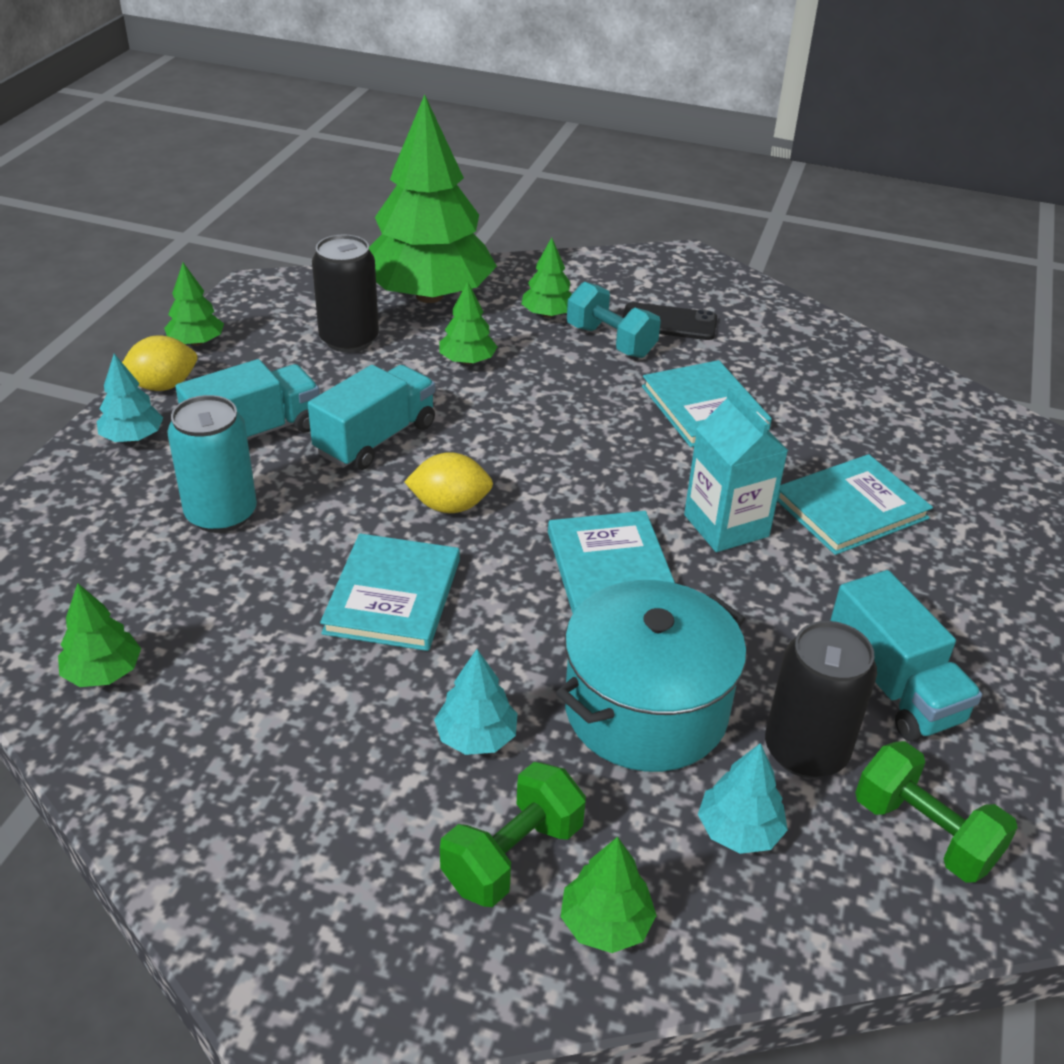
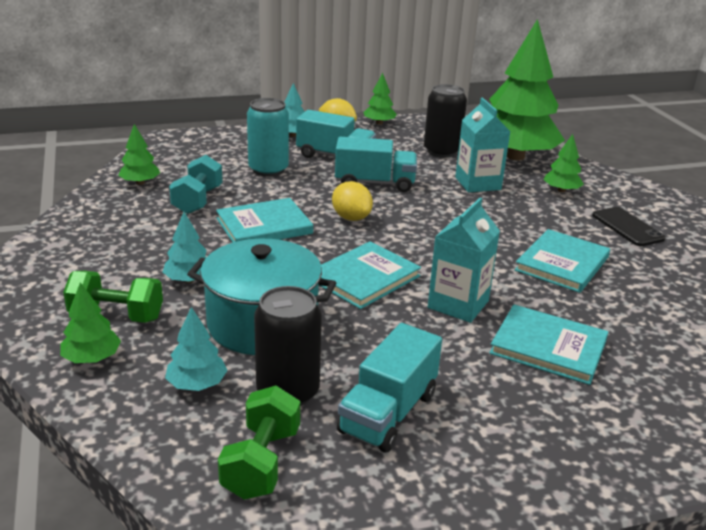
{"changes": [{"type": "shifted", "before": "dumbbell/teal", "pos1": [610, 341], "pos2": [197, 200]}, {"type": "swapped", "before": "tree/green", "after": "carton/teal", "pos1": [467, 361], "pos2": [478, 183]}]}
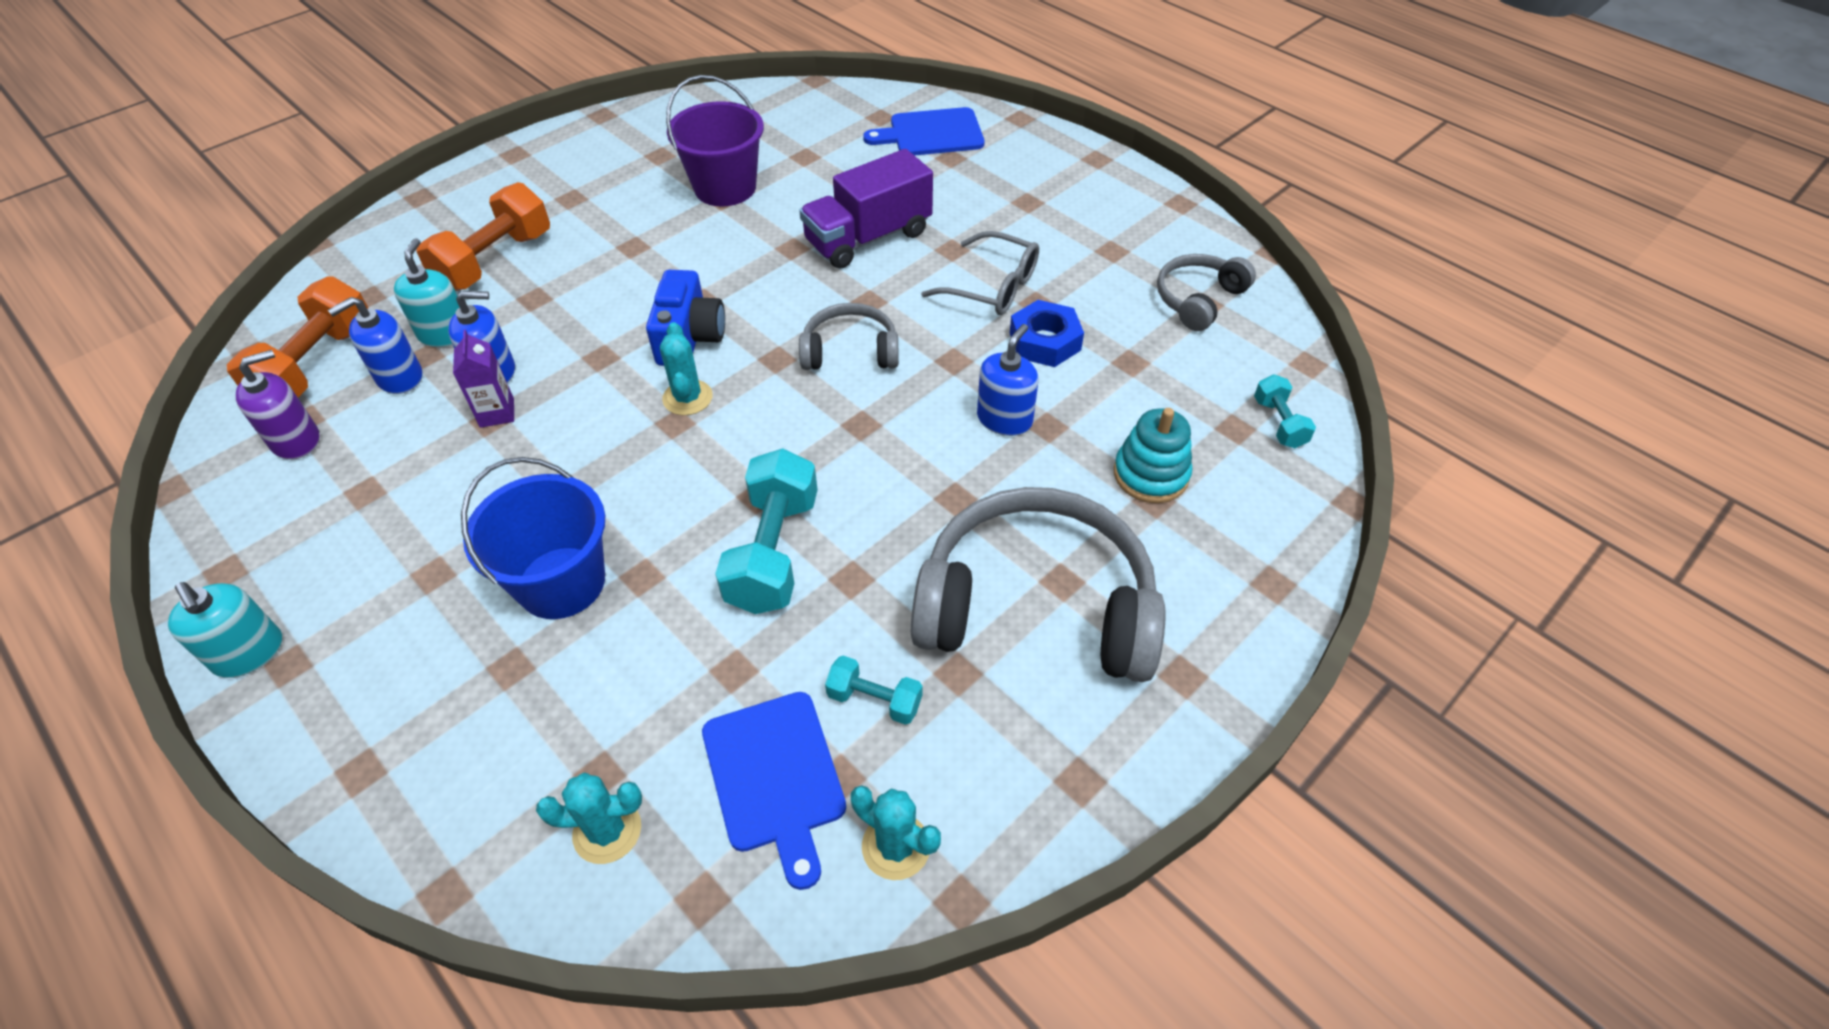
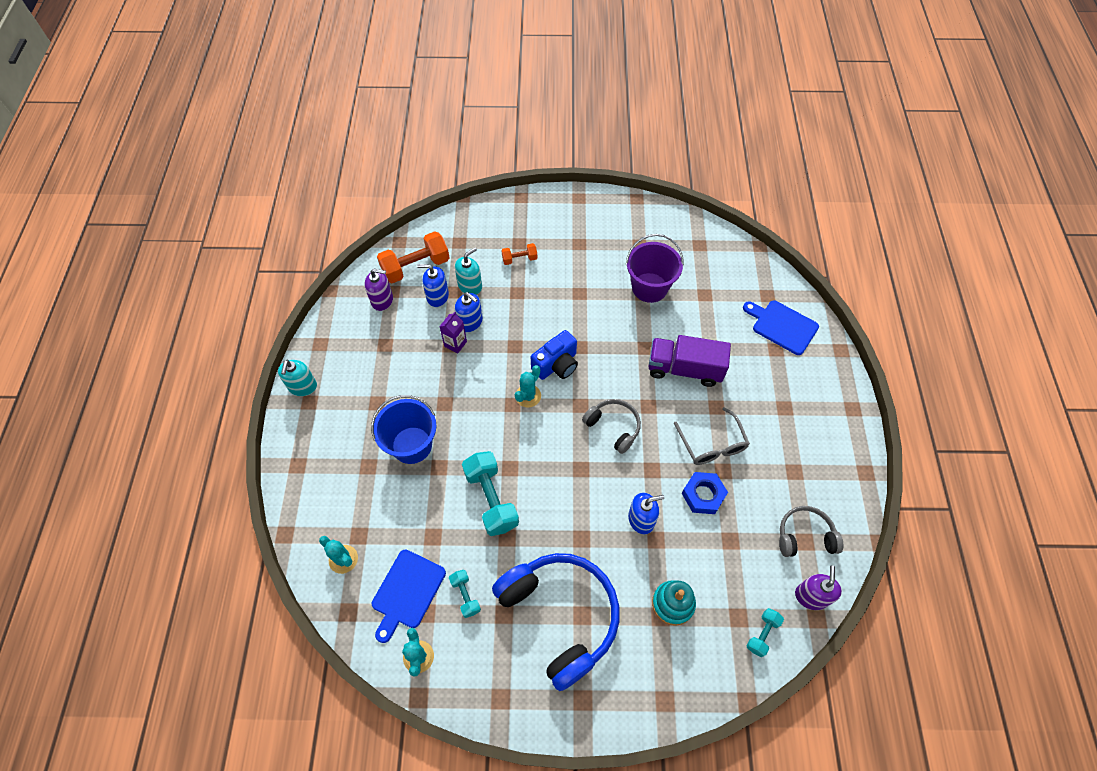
{"changes": [{"type": "new", "after": "soap pump/royal purple", "pos2": [811, 596]}, {"type": "repainted", "before": "headphones/gray", "after": "headphones/cobalt", "pos1": [1036, 605], "pos2": [560, 616]}, {"type": "rotated", "before": "dumbbell/teal", "pos1": [773, 552], "pos2": [491, 499], "turn": -75}, {"type": "scaled", "before": "dumbbell/bright orange", "pos1": [495, 261], "pos2": [519, 259], "scale": 0.52}]}
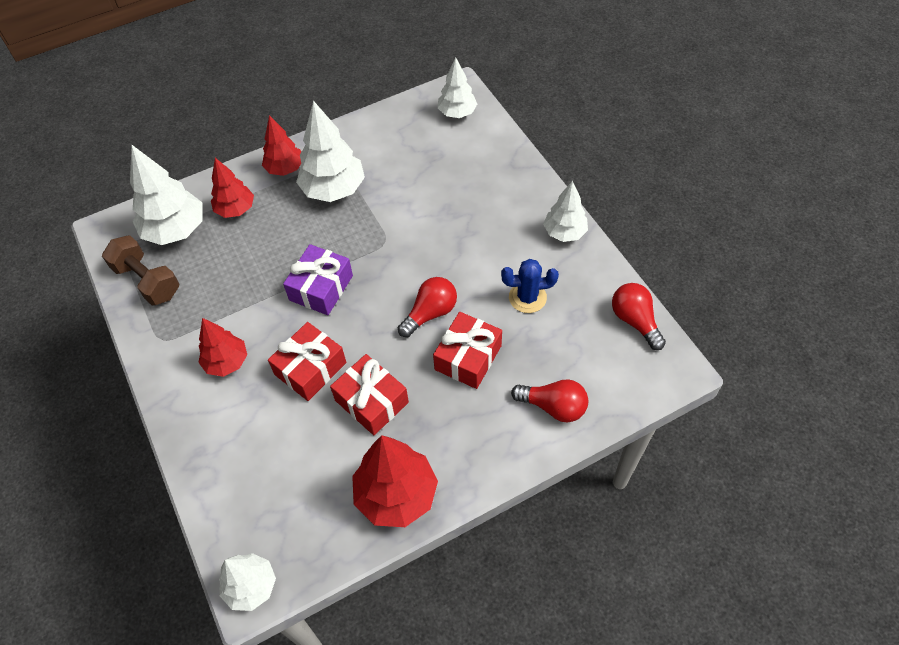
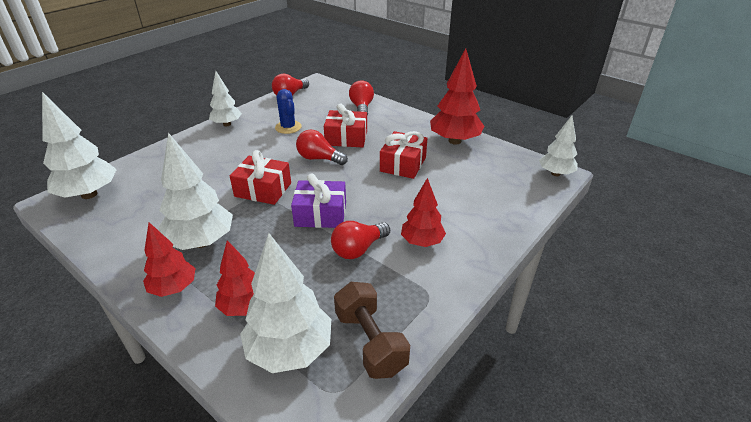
{"changes": [{"type": "new", "after": "bulb/red", "pos2": [358, 249]}, {"type": "shifted", "before": "wrapped gift/red", "pos1": [310, 368], "pos2": [263, 190]}, {"type": "rotated", "before": "dumbbell/dark brown", "pos1": [147, 281], "pos2": [370, 342], "turn": -45}, {"type": "scaled", "before": "tree/snow-white", "pos1": [457, 113], "pos2": [89, 194], "scale": 1.59}]}
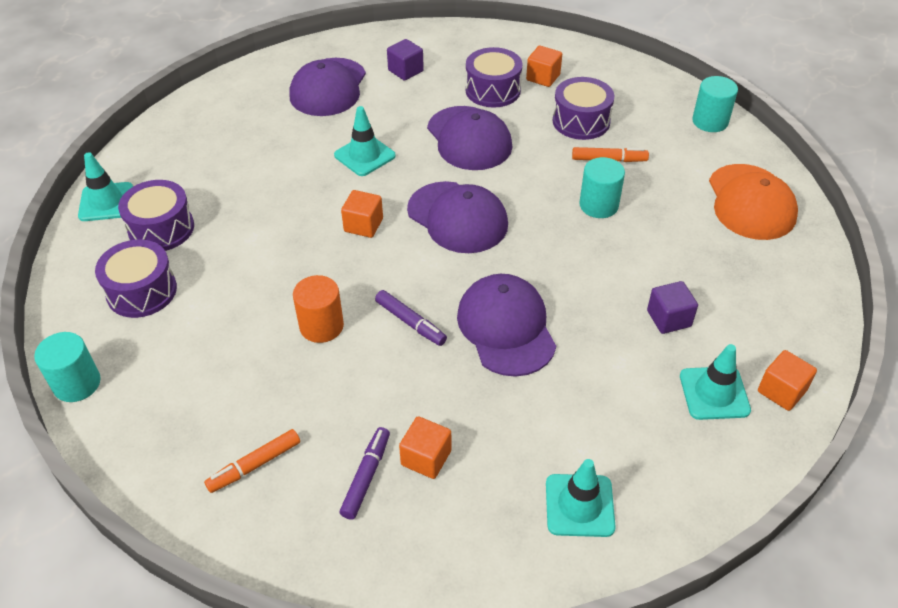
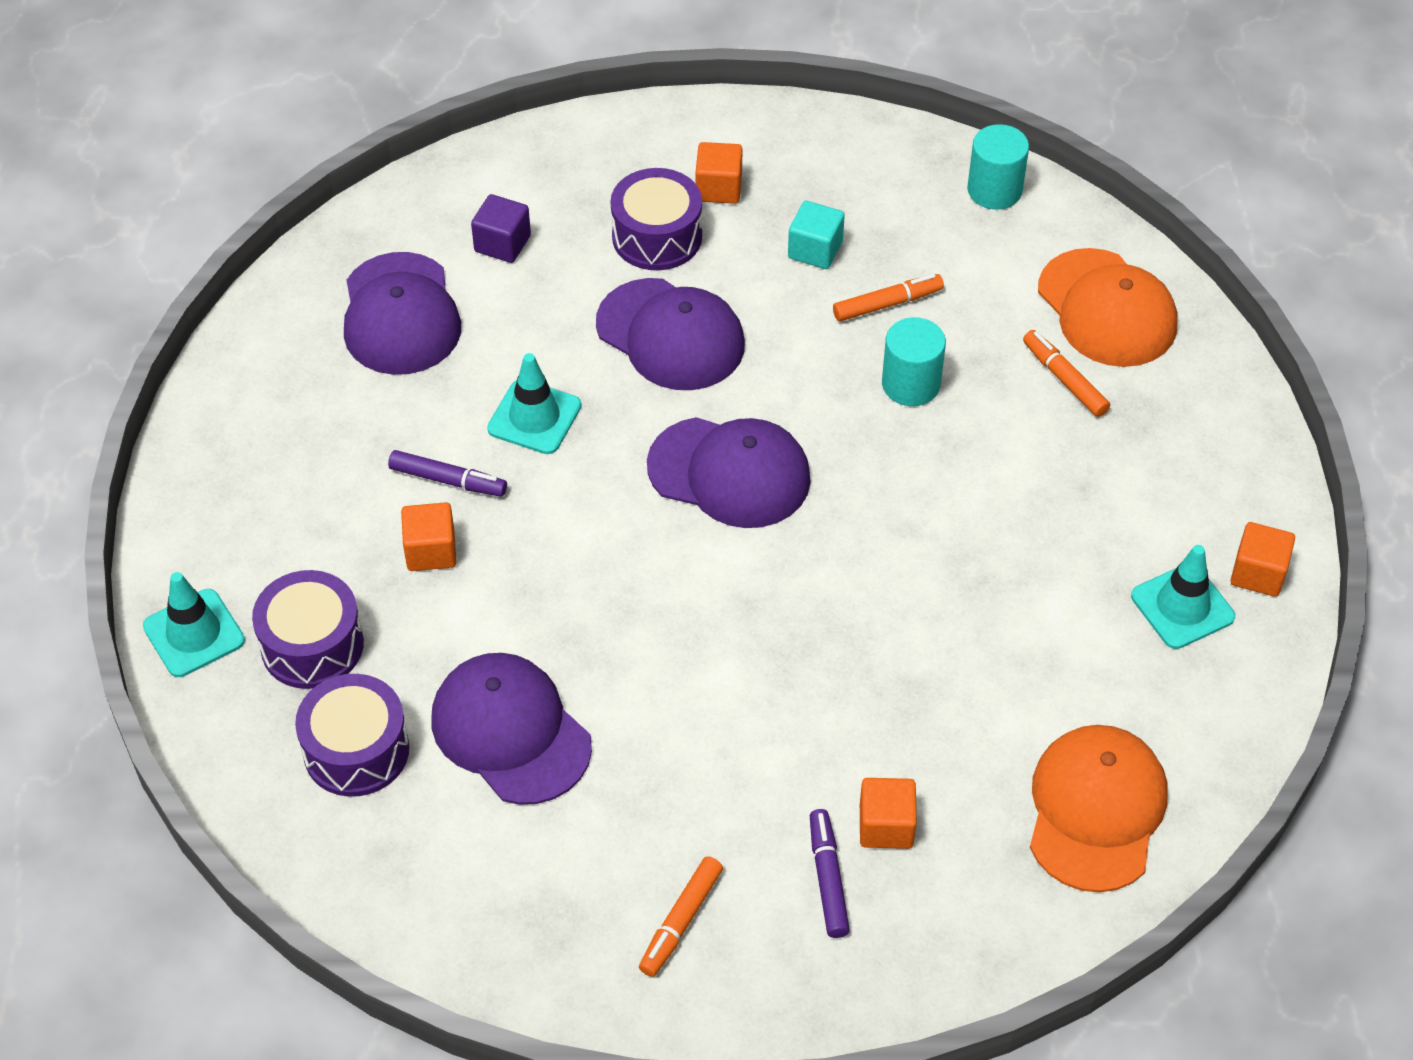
{"changes": [{"type": "gone", "before": "cylinder shape/teal", "pos1": [77, 383]}, {"type": "gone", "before": "cylinder shape/bright orange", "pos1": [321, 326]}, {"type": "gone", "before": "block/royal purple", "pos1": [669, 318]}, {"type": "new", "after": "marker pen/bright orange", "pos2": [1064, 379]}, {"type": "shifted", "before": "block/bright orange", "pos1": [363, 225], "pos2": [431, 551]}, {"type": "shifted", "before": "marker pen/royal purple", "pos1": [410, 322], "pos2": [448, 480]}, {"type": "shifted", "before": "baseball cap/royal purple", "pos1": [506, 328], "pos2": [510, 732]}, {"type": "swapped", "before": "safety cone/teal", "after": "baseball cap/bright orange", "pos1": [579, 505], "pos2": [1096, 810]}, {"type": "swapped", "before": "snare drum/royal purple", "after": "block/teal", "pos1": [581, 121], "pos2": [815, 250]}]}
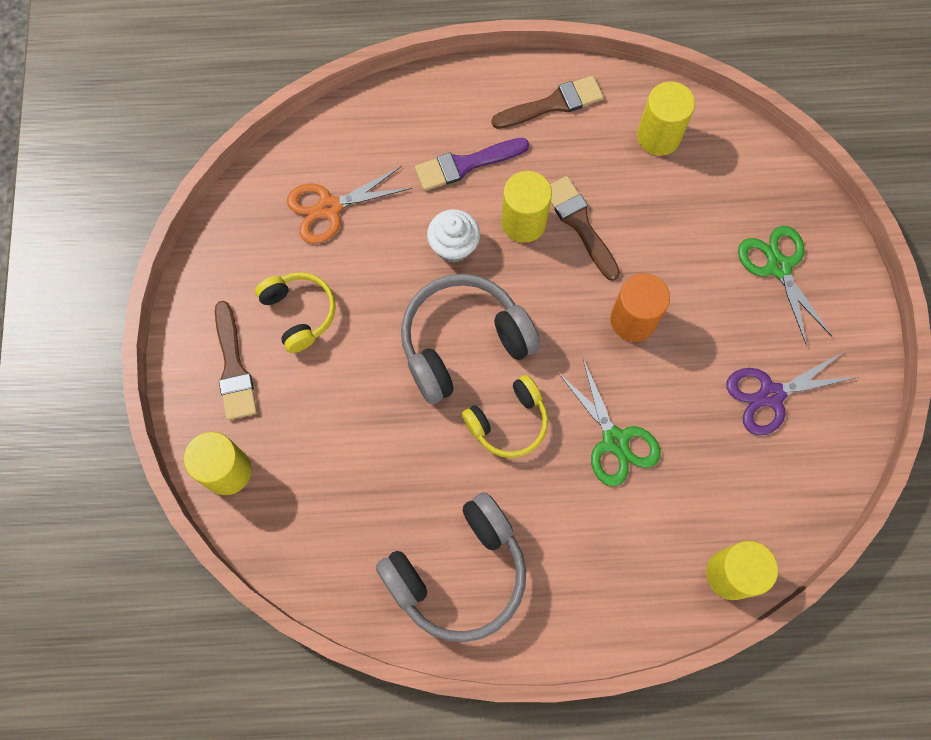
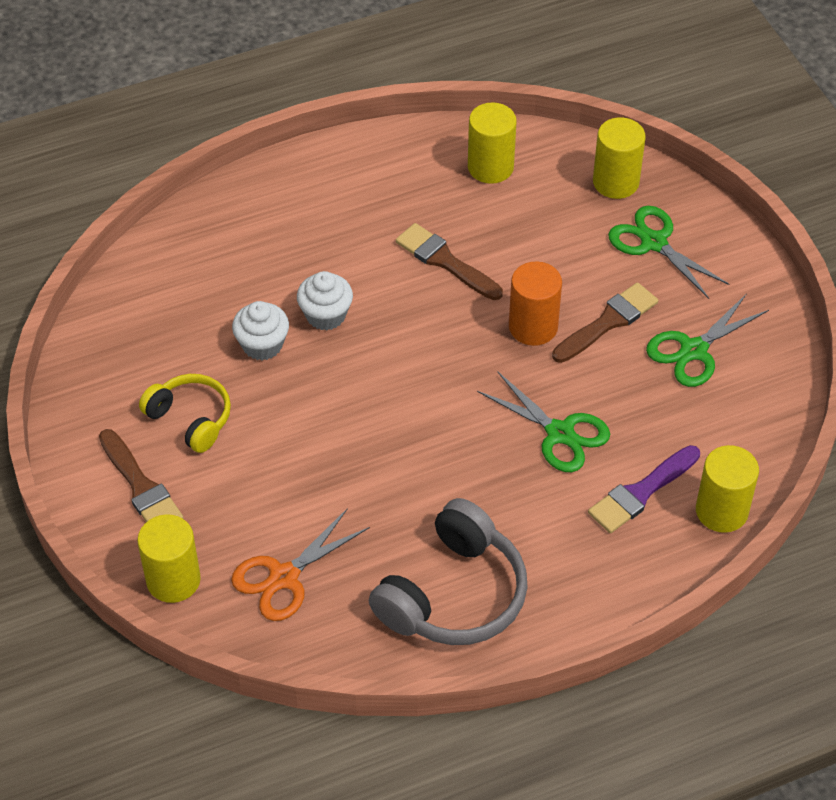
{"changes": [{"type": "gone", "before": "headphones/gray", "pos1": [463, 343]}, {"type": "gone", "before": "headphones/bright yellow", "pos1": [508, 422]}, {"type": "new", "after": "cupcake/snow-white", "pos2": [262, 345]}, {"type": "shifted", "before": "shears/bright orange", "pos1": [329, 208], "pos2": [284, 577]}, {"type": "shifted", "before": "paint brush/royal purple", "pos1": [466, 164], "pos2": [641, 492]}, {"type": "shifted", "before": "paint brush/dark brown", "pos1": [553, 104], "pos2": [608, 322]}, {"type": "shifted", "before": "cylinder shape/bright yellow", "pos1": [523, 222], "pos2": [615, 182]}, {"type": "repainted", "before": "shears/royal purple", "after": "shears/green", "pos1": [771, 395], "pos2": [693, 350]}]}
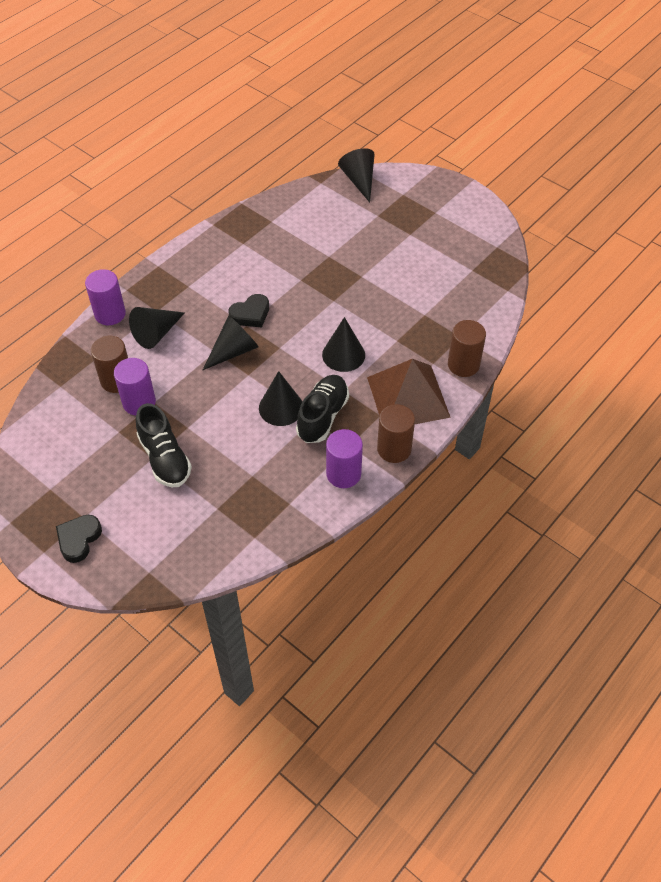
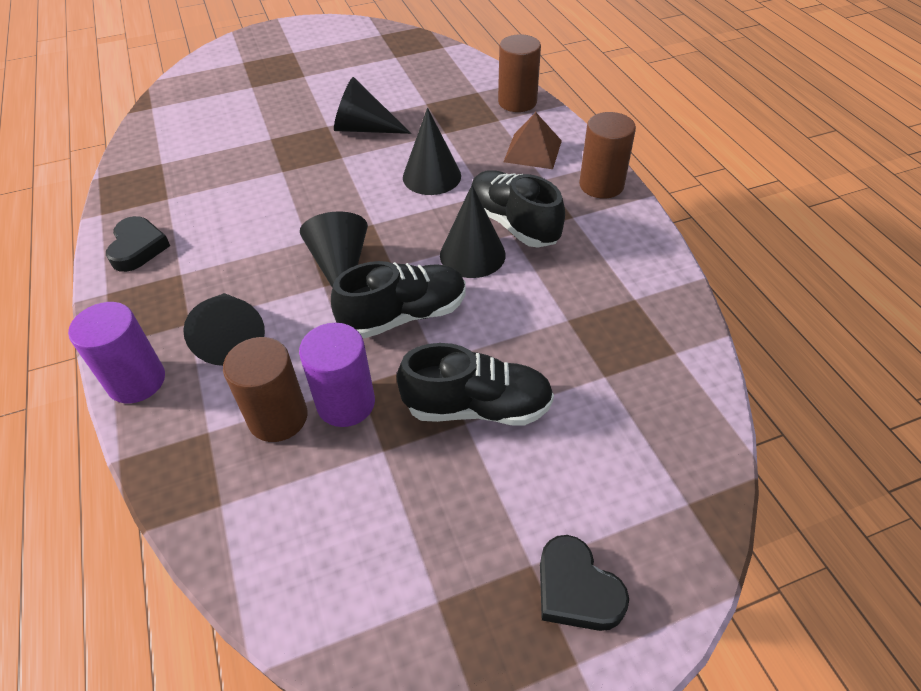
{"changes": [{"type": "gone", "before": "cylinder shape/royal purple", "pos1": [343, 474]}, {"type": "new", "after": "shoe/jet-black", "pos2": [404, 315]}, {"type": "shifted", "before": "heart shape/jet-black", "pos1": [251, 314], "pos2": [138, 248]}, {"type": "shifted", "before": "cone/jet-black", "pos1": [359, 180], "pos2": [364, 128]}, {"type": "scaled", "before": "pyramid shape/dark brown", "pos1": [408, 397], "pos2": [532, 151], "scale": 0.57}]}
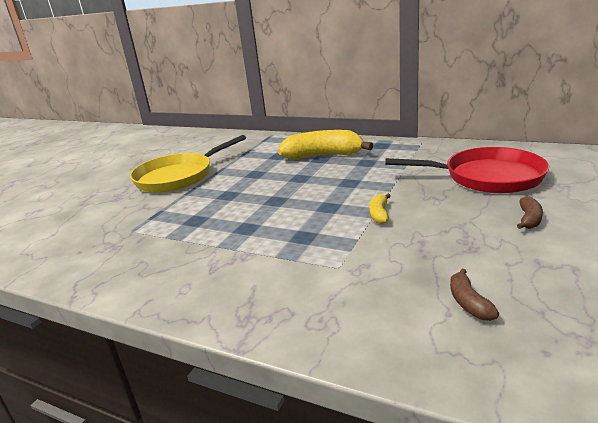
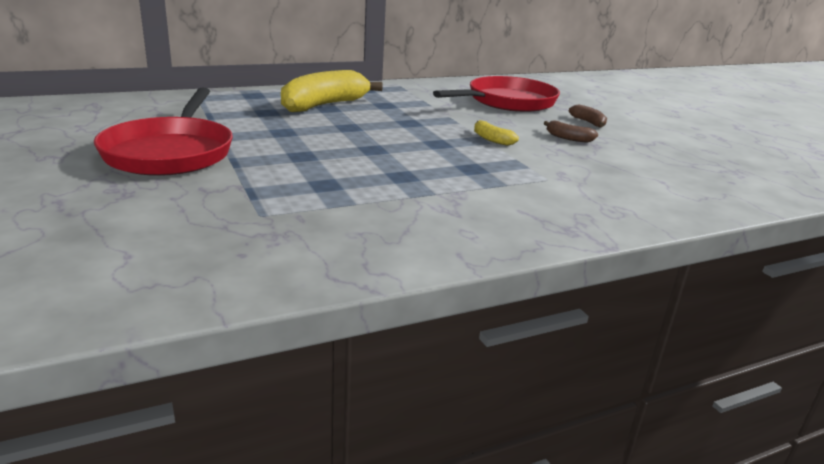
{"changes": [{"type": "shifted", "before": "toy banana/dark brown", "pos1": [468, 303], "pos2": [568, 138]}, {"type": "repainted", "before": "skillet/bright yellow", "after": "skillet/red", "pos1": [178, 176], "pos2": [170, 152]}]}
